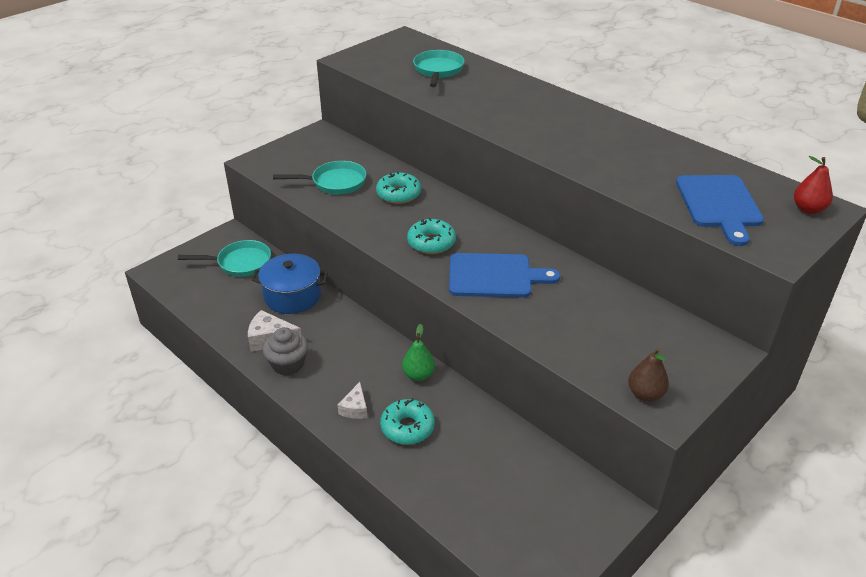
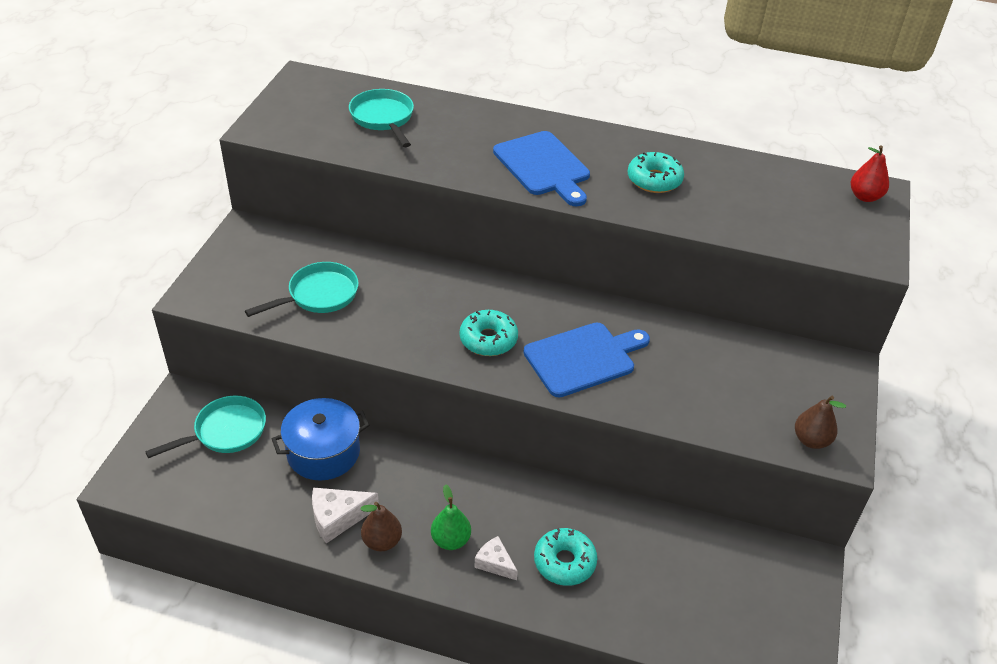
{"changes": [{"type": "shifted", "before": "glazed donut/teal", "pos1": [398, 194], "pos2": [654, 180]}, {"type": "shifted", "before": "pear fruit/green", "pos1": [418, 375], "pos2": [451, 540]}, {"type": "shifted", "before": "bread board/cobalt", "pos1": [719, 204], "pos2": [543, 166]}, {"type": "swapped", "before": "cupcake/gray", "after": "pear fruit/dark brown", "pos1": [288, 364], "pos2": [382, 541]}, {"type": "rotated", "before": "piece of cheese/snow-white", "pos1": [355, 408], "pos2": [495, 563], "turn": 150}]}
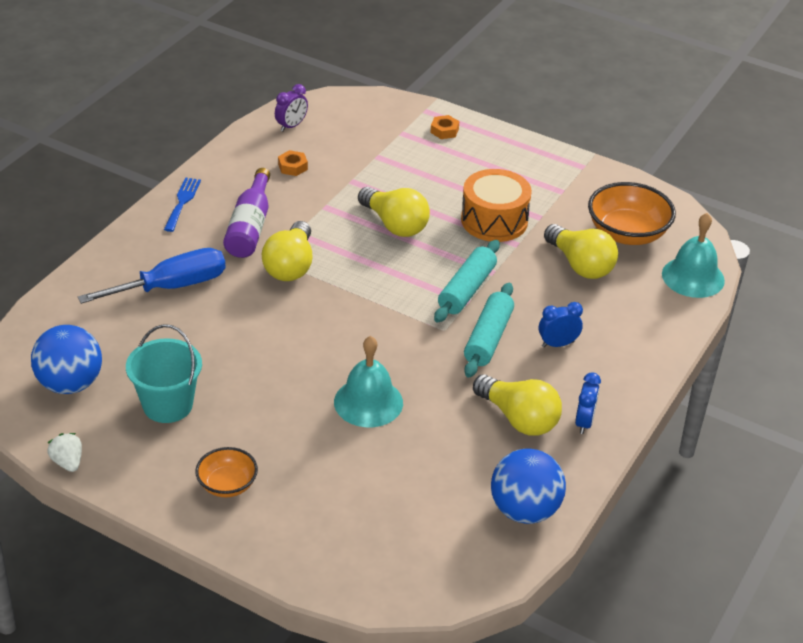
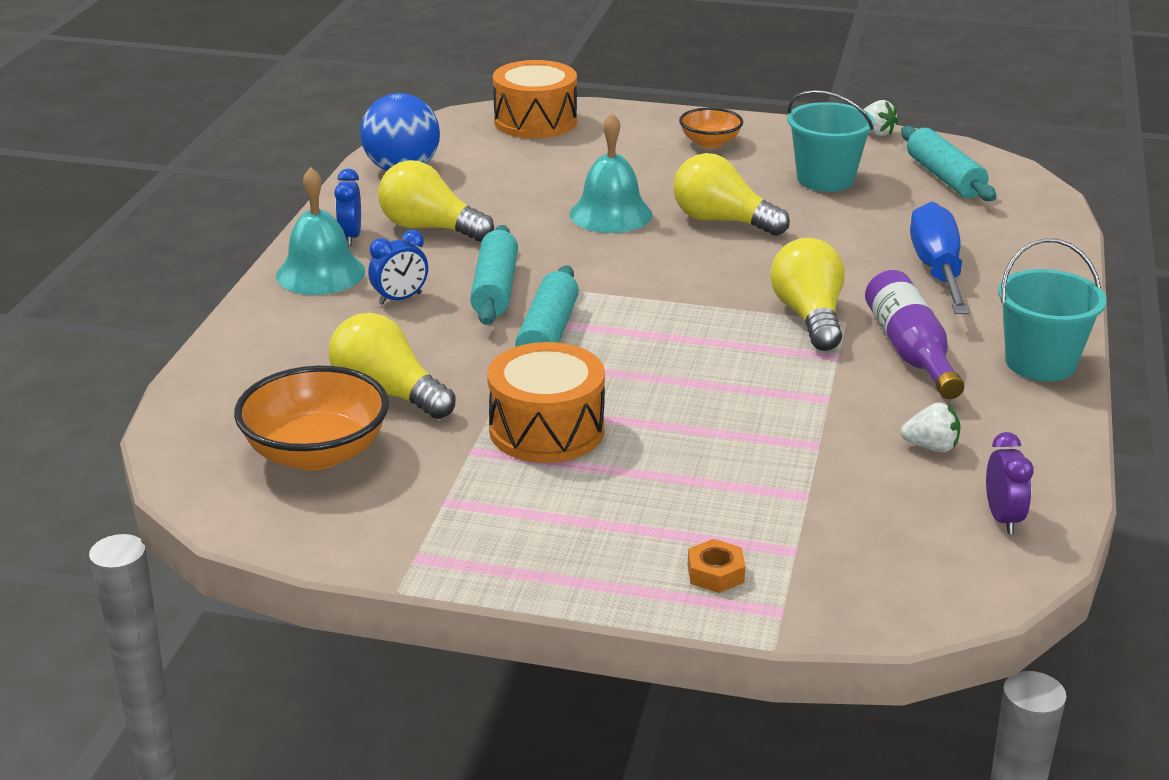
{"changes": [{"type": "new", "after": "snare drum/bright orange", "pos2": [535, 121]}, {"type": "shifted", "before": "bulb/bright yellow", "pos1": [395, 225], "pos2": [722, 221]}, {"type": "shifted", "before": "school bell/teal", "pos1": [693, 277], "pos2": [320, 273]}, {"type": "swapped", "before": "play ball/cobalt", "after": "rolling pin/teal", "pos1": [70, 384], "pos2": [944, 177]}, {"type": "swapped", "before": "fork/cobalt", "after": "bucket/teal", "pos1": [182, 202], "pos2": [1040, 363]}, {"type": "swapped", "before": "nut/bright orange", "after": "toy strawberry/snow-white", "pos1": [292, 167], "pos2": [931, 447]}, {"type": "rotated", "before": "screwdriver/cobalt", "pos1": [172, 287], "pos2": [937, 270], "turn": 135}, {"type": "rotated", "before": "alarm clock/royal purple", "pos1": [291, 126], "pos2": [1003, 518], "turn": 150}]}
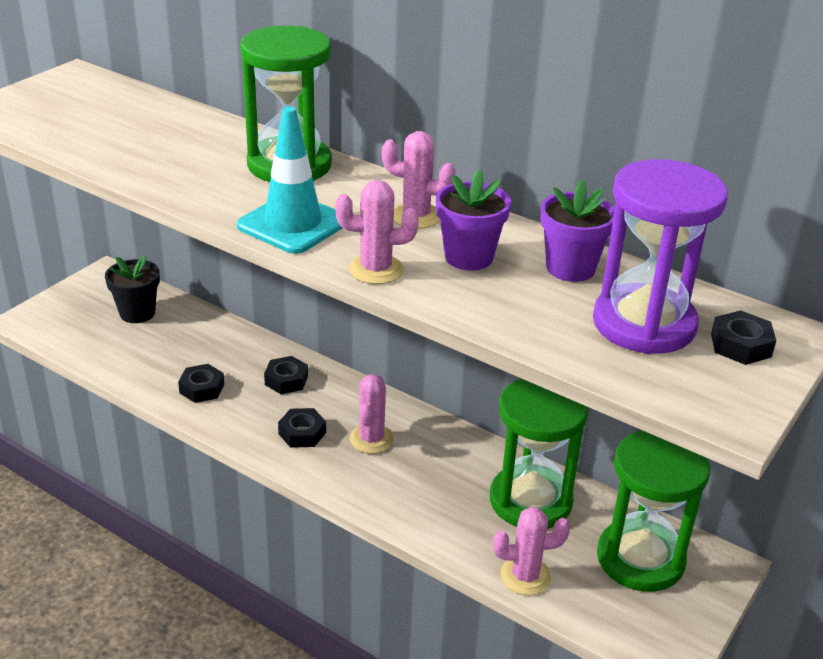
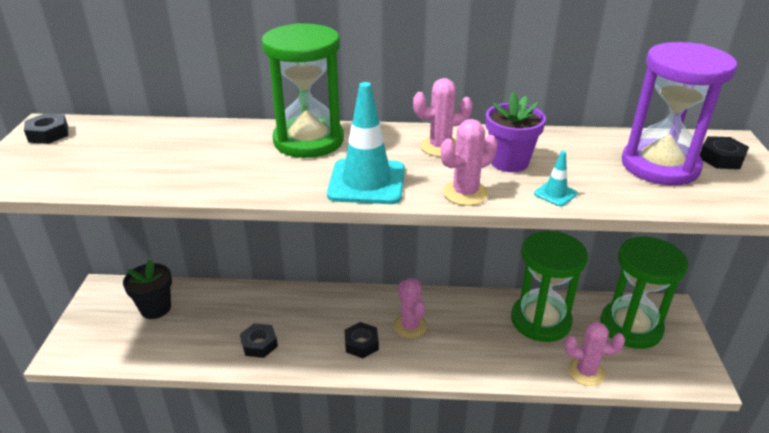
{"changes": [{"type": "gone", "before": "plant pot/royal purple", "pos1": [570, 268]}, {"type": "new", "after": "safety cone/teal", "pos2": [555, 194]}, {"type": "shifted", "before": "nut/jet-black", "pos1": [286, 380], "pos2": [48, 134]}, {"type": "rotated", "before": "saguaro cactus/rosy", "pos1": [525, 576], "pos2": [586, 372], "turn": 45}]}
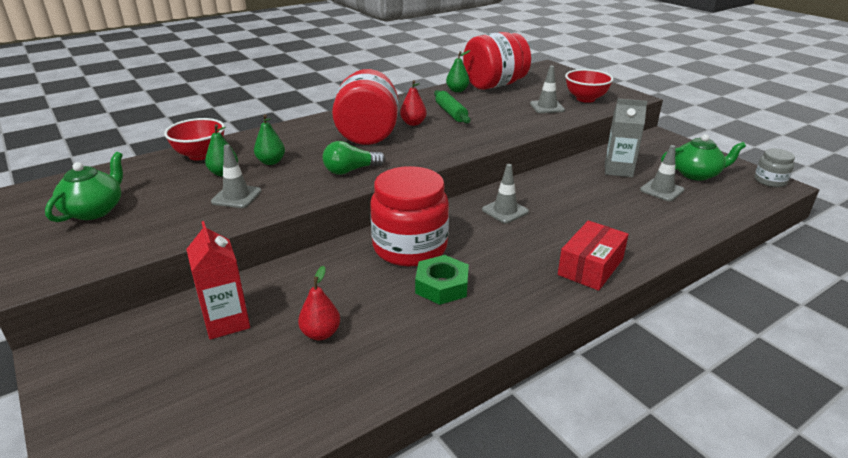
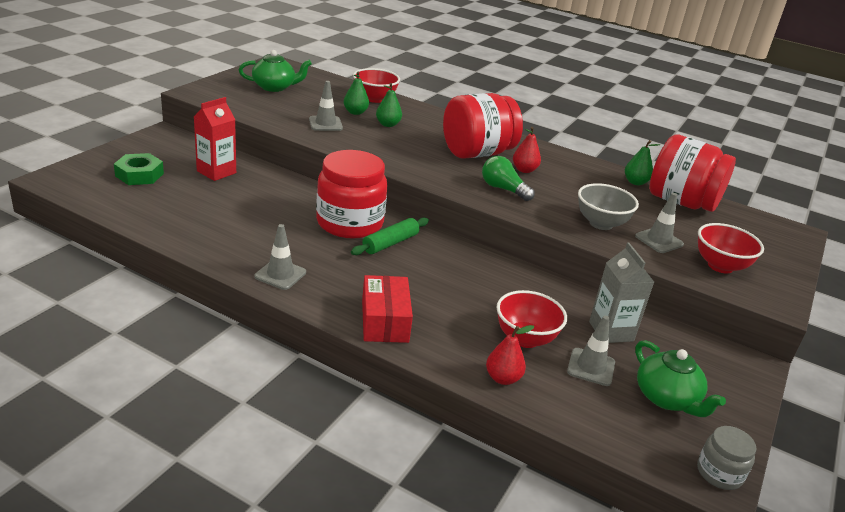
{"changes": [{"type": "new", "after": "serving bowl/red", "pos2": [525, 339]}, {"type": "new", "after": "serving bowl/gray", "pos2": [601, 223]}, {"type": "shifted", "before": "pear fruit/red", "pos1": [321, 333], "pos2": [503, 378]}, {"type": "shifted", "before": "bulb/green", "pos1": [351, 170], "pos2": [503, 189]}, {"type": "shifted", "before": "nut/green", "pos1": [442, 286], "pos2": [139, 175]}, {"type": "shifted", "before": "rolling pin/green", "pos1": [451, 113], "pos2": [390, 243]}, {"type": "shifted", "before": "safety cone/gray", "pos1": [505, 211], "pos2": [280, 274]}, {"type": "rotated", "before": "package/red", "pos1": [590, 267], "pos2": [384, 321], "turn": 75}]}
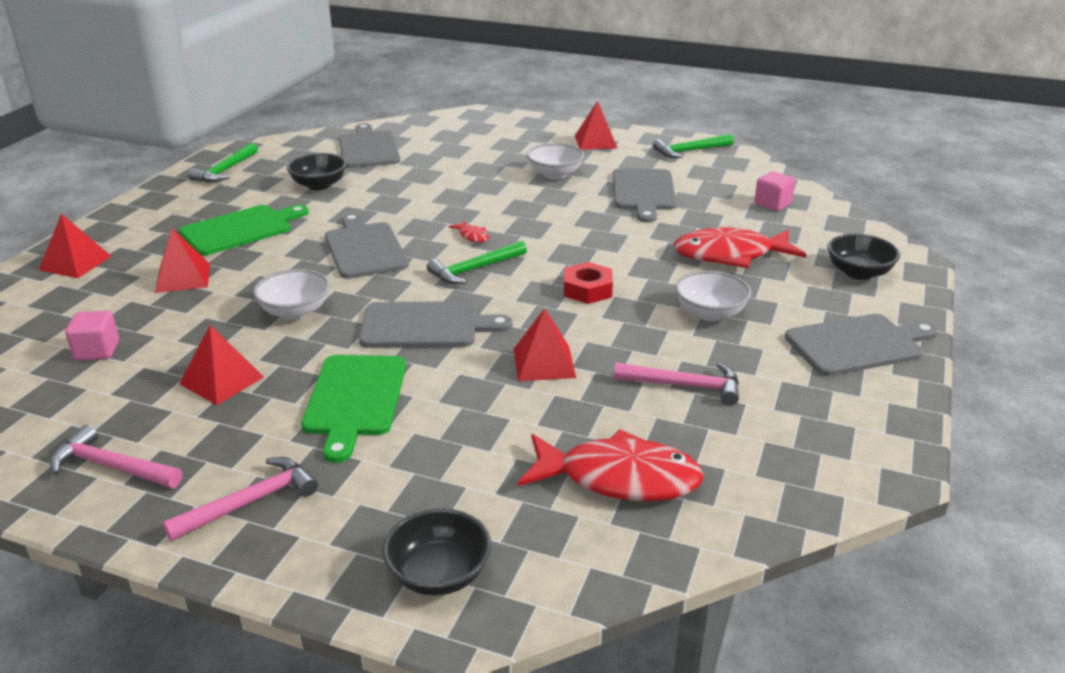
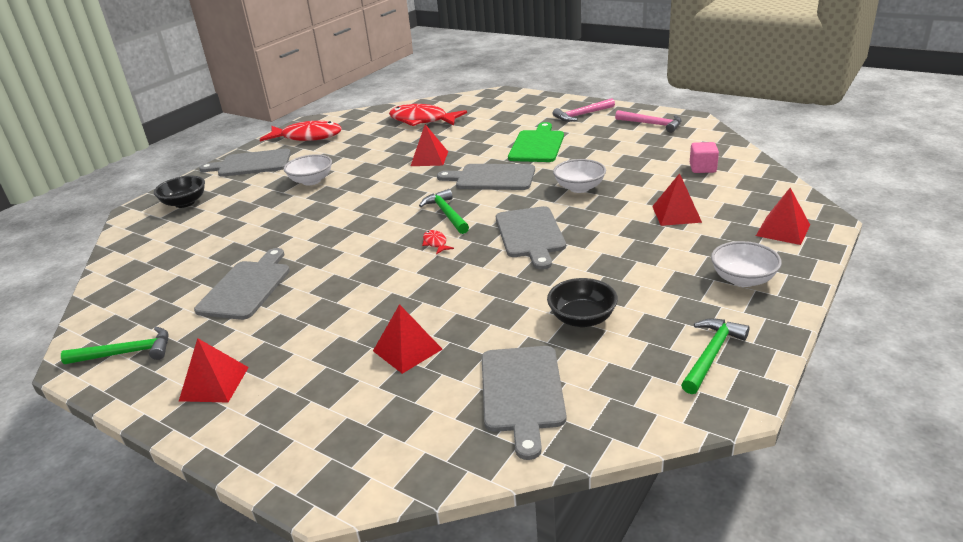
{"changes": [{"type": "gone", "before": "bread board/green", "pos1": [240, 229]}, {"type": "gone", "before": "serving bowl/jet-black", "pos1": [439, 574]}, {"type": "gone", "before": "nut/red", "pos1": [587, 289]}, {"type": "gone", "before": "hammer/rosy", "pos1": [685, 386]}, {"type": "gone", "before": "block/rosy", "pos1": [772, 204]}, {"type": "shifted", "before": "pyramid shape/red", "pos1": [221, 380], "pos2": [407, 350]}, {"type": "shifted", "before": "serving bowl/snow-white", "pos1": [555, 174], "pos2": [743, 279]}, {"type": "shifted", "before": "fish/red", "pos1": [730, 255], "pos2": [307, 137]}, {"type": "rotated", "before": "hammer/green", "pos1": [474, 269], "pos2": [446, 213], "turn": -90}]}
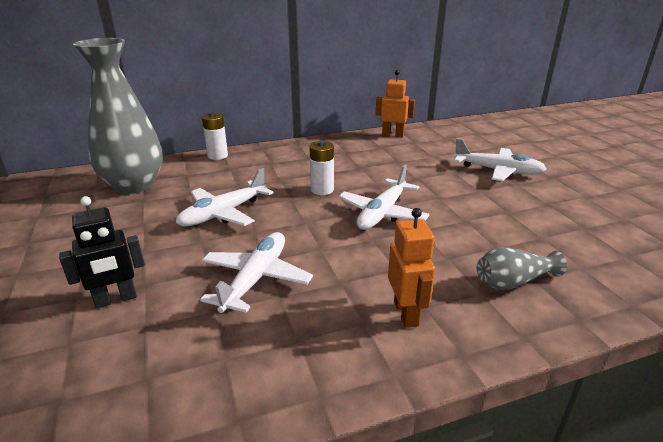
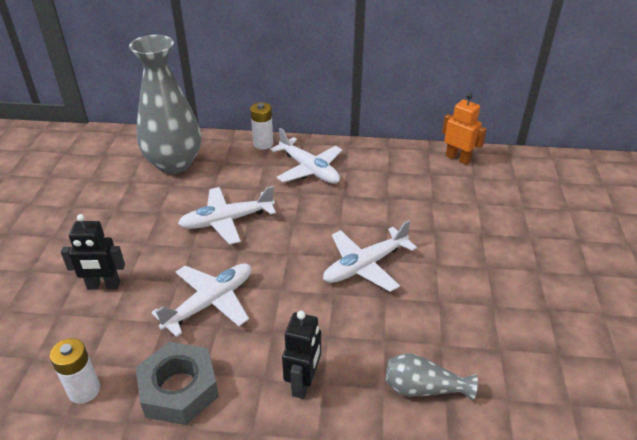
{"changes": [{"type": "new", "after": "nut/gray", "pos2": [179, 389]}, {"type": "shifted", "before": "power cell/snow-white", "pos1": [322, 190], "pos2": [84, 390]}, {"type": "shifted", "before": "toy plane/snow-white", "pos1": [497, 171], "pos2": [309, 169]}, {"type": "repainted", "before": "robot/bright orange", "after": "robot/jet-black", "pos1": [406, 313], "pos2": [303, 383]}]}
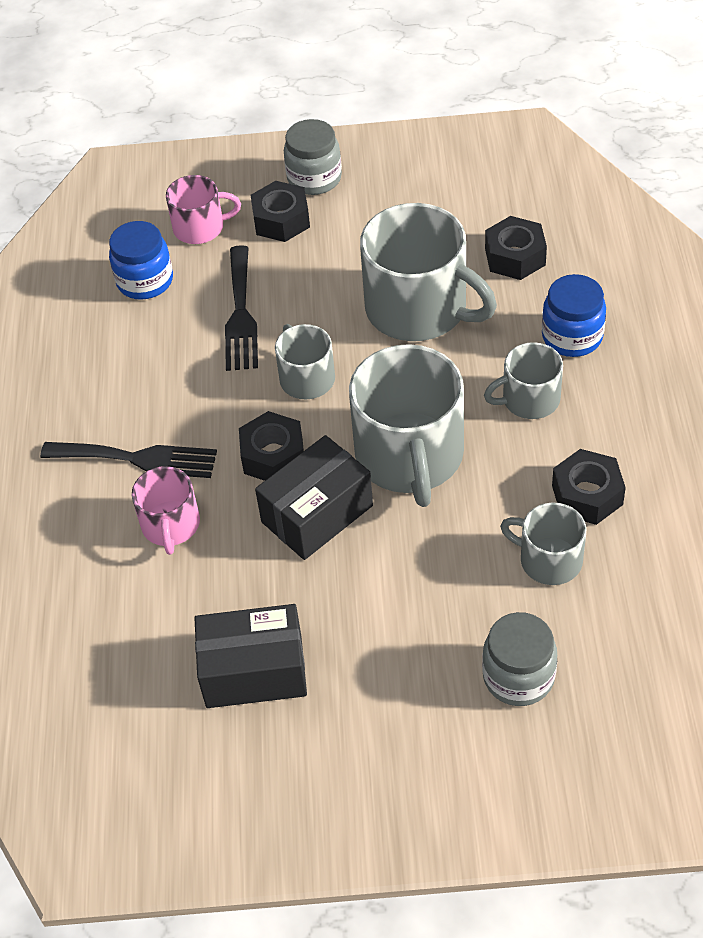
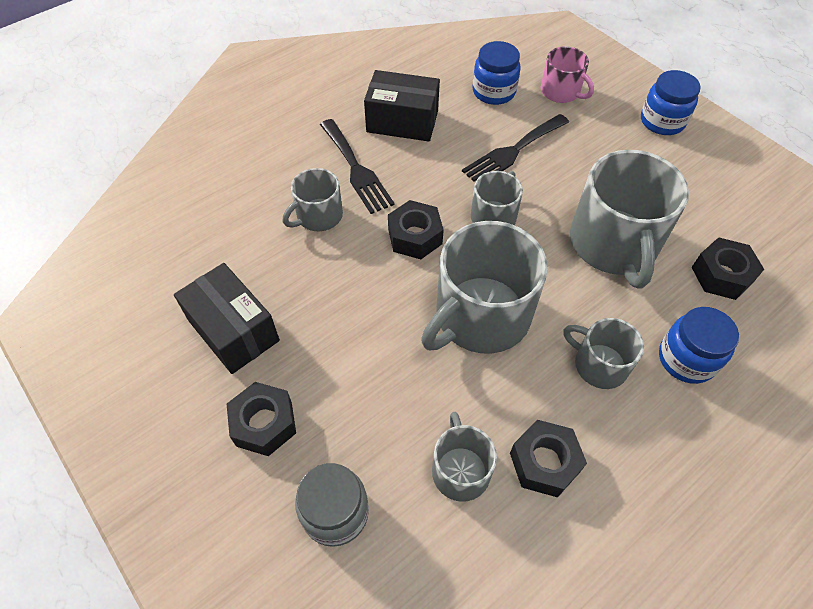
{"changes": [{"type": "shifted", "before": "nut/jet-black", "pos1": [281, 220], "pos2": [264, 423]}, {"type": "shifted", "before": "package/jet-black", "pos1": [317, 514], "pos2": [402, 121]}, {"type": "repainted", "before": "tea mug/rosy", "after": "tea mug/gray", "pos1": [170, 525], "pos2": [318, 216]}, {"type": "repainted", "before": "jar/gray", "after": "jar/cobalt", "pos1": [314, 178], "pos2": [662, 121]}]}
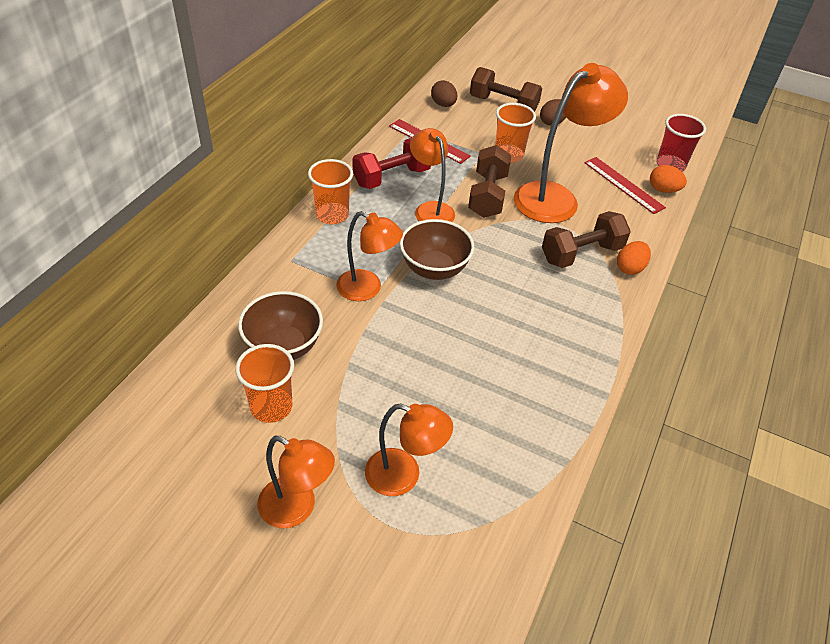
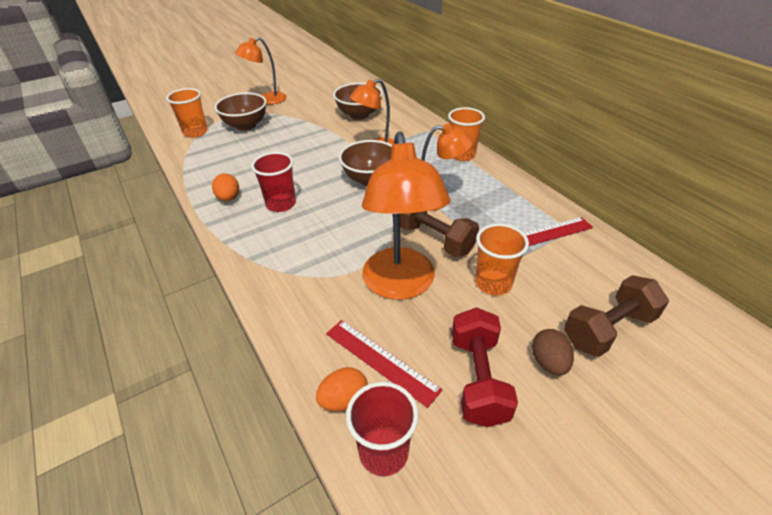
{"changes": [{"type": "gone", "before": "egg shape/dark brown", "pos1": [443, 104]}, {"type": "gone", "before": "dumbbell/dark brown", "pos1": [581, 253]}, {"type": "new", "after": "beaker/red", "pos2": [281, 204]}, {"type": "shifted", "before": "beaker/bright orange", "pos1": [271, 407], "pos2": [195, 132]}, {"type": "shifted", "before": "dumbbell/red", "pos1": [392, 177], "pos2": [478, 379]}, {"type": "shifted", "before": "egg shape/bright orange", "pos1": [630, 268], "pos2": [229, 198]}, {"type": "swapped", "before": "reading lamp/bright orange", "after": "serving bowl/dark brown", "pos1": [404, 476], "pos2": [246, 125]}, {"type": "rotated", "before": "measuring stick/red", "pos1": [623, 185], "pos2": [381, 360], "turn": 45}]}
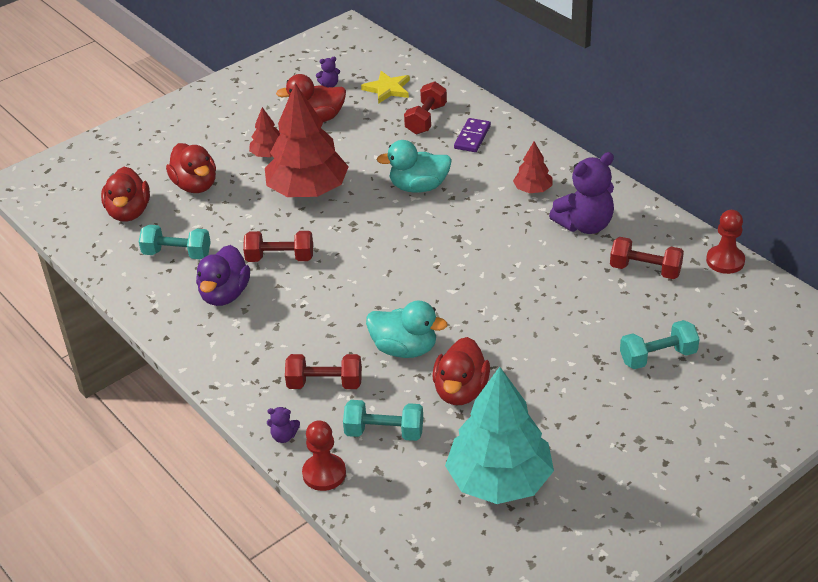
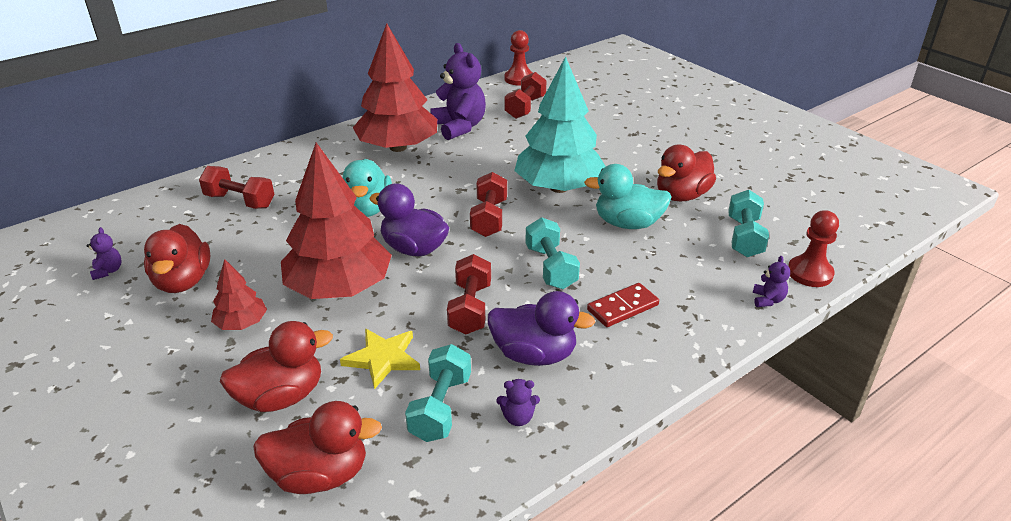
{"changes": [{"type": "gone", "before": "domino piece/royal purple", "pos1": [472, 137]}, {"type": "new", "after": "toy duck/royal purple", "pos2": [414, 249]}, {"type": "new", "after": "teddy bear/royal purple", "pos2": [518, 418]}, {"type": "new", "after": "domino piece/red", "pos2": [623, 307]}, {"type": "shifted", "before": "dumbbell/red", "pos1": [325, 384], "pos2": [489, 218]}, {"type": "shifted", "before": "star/bright yellow", "pos1": [387, 89], "pos2": [383, 358]}, {"type": "shifted", "before": "tree/teal", "pos1": [500, 480], "pos2": [559, 187]}, {"type": "shifted", "before": "dumbbell/teal", "pos1": [658, 357], "pos2": [551, 267]}, {"type": "rotated", "before": "toy duck/teal", "pos1": [404, 349], "pos2": [627, 223], "turn": -105}, {"type": "rotated", "before": "toy duck/red", "pos1": [461, 391], "pos2": [681, 195], "turn": 120}, {"type": "scaled", "before": "tree/red", "pos1": [533, 189], "pos2": [398, 147], "scale": 2.14}]}
